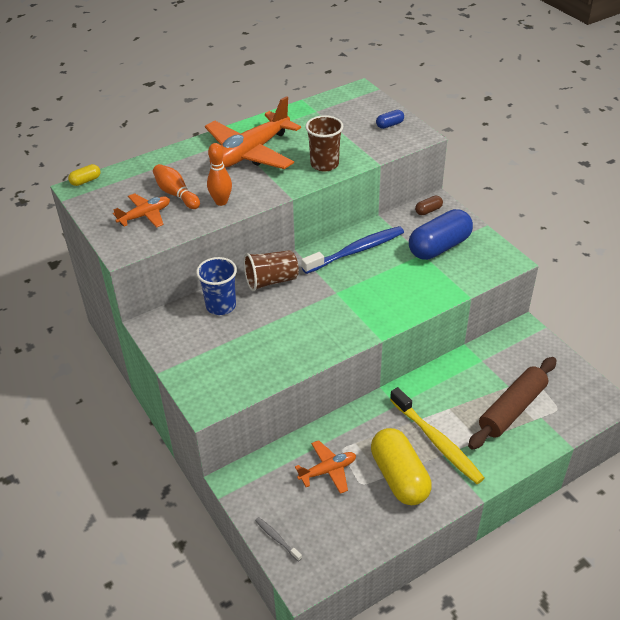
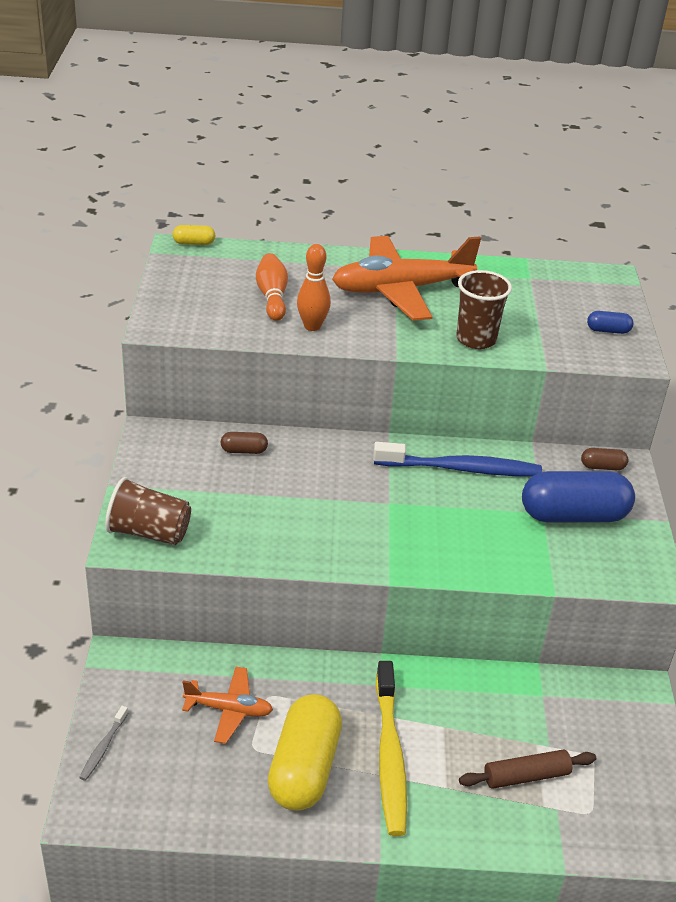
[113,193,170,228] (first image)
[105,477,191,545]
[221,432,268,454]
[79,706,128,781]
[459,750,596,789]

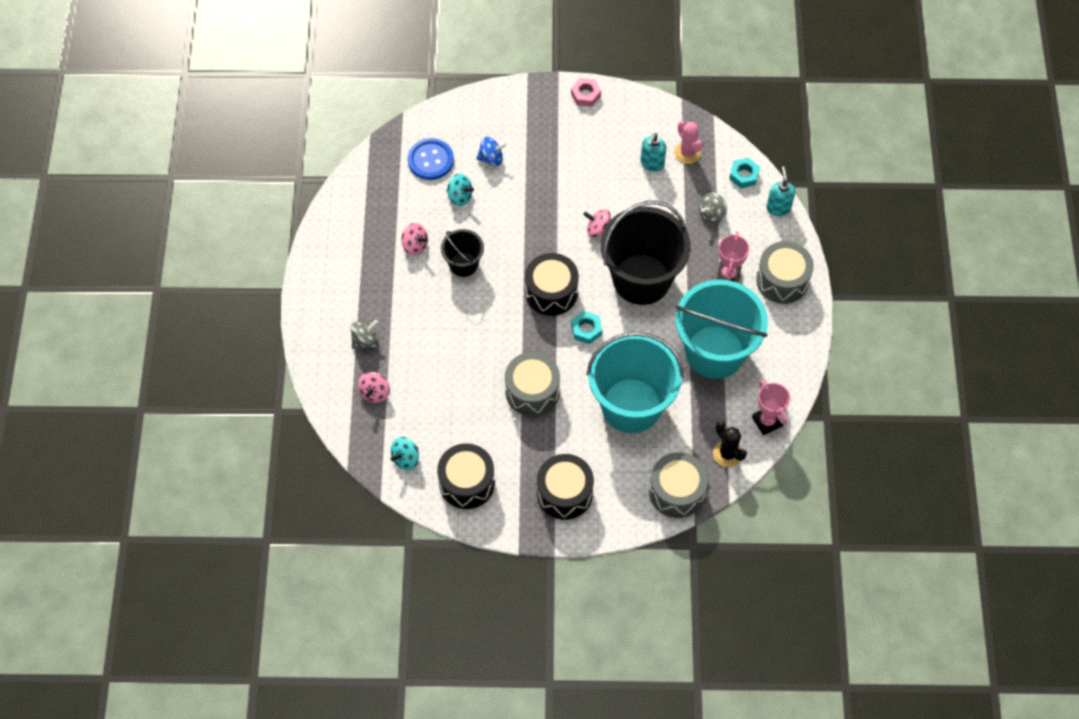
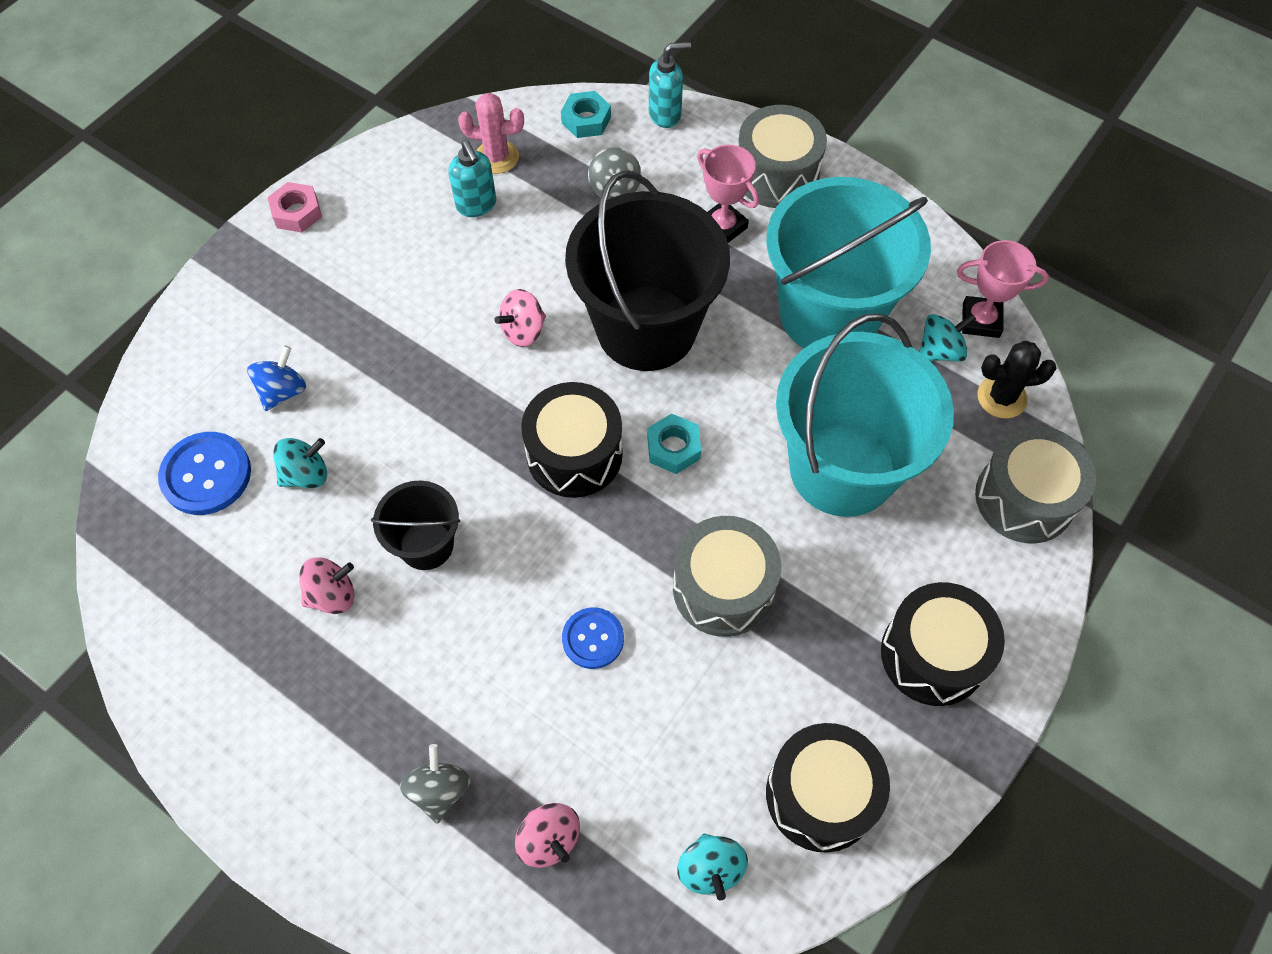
[562,607,624,669]
[919,314,976,362]
[649,42,691,128]

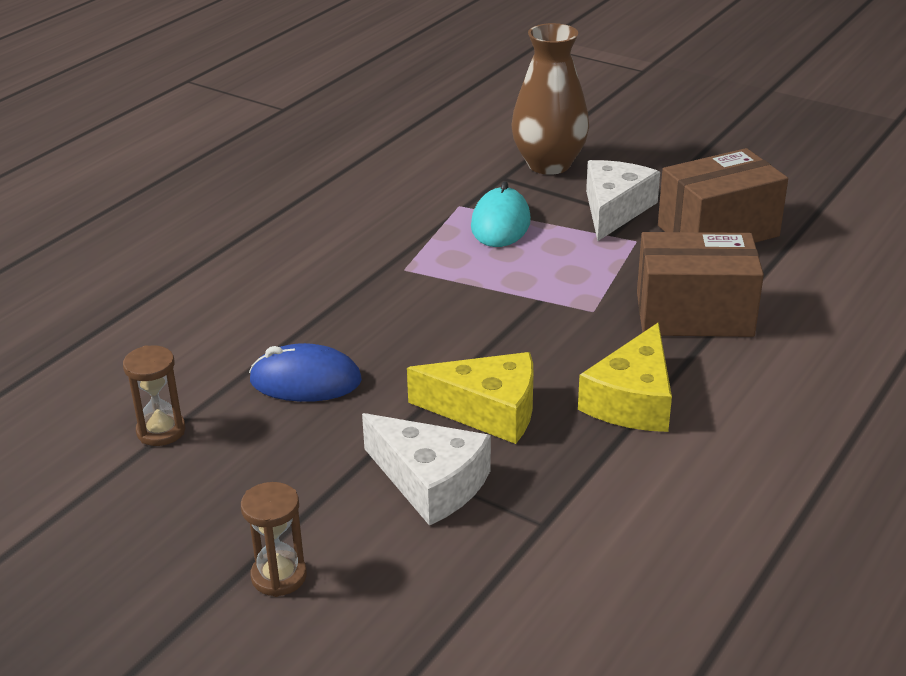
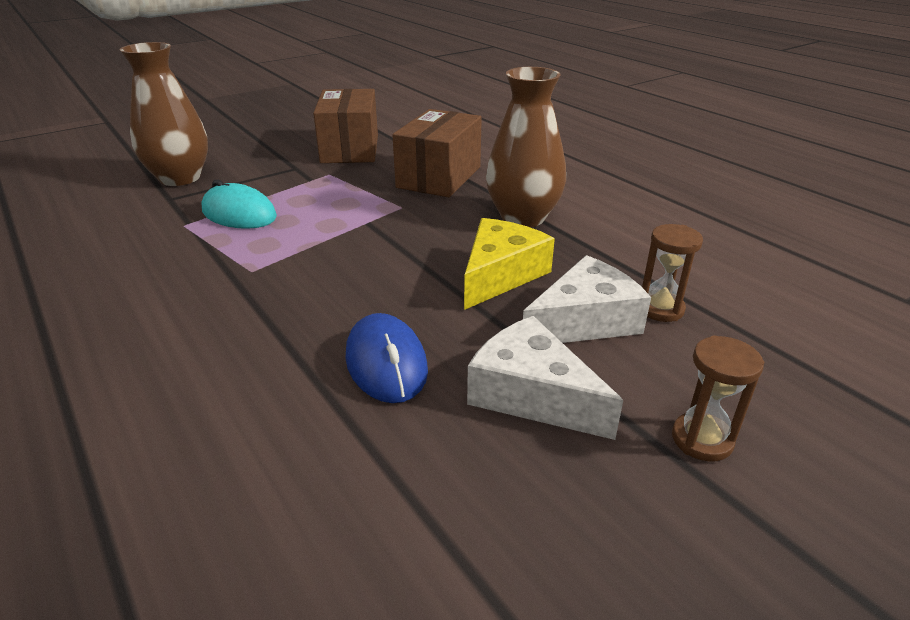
[642,224,703,322]
[467,316,623,440]
[486,67,566,227]
[345,313,428,403]

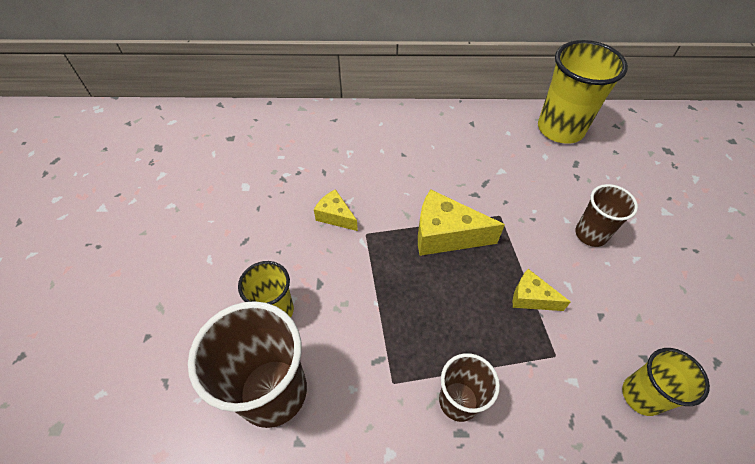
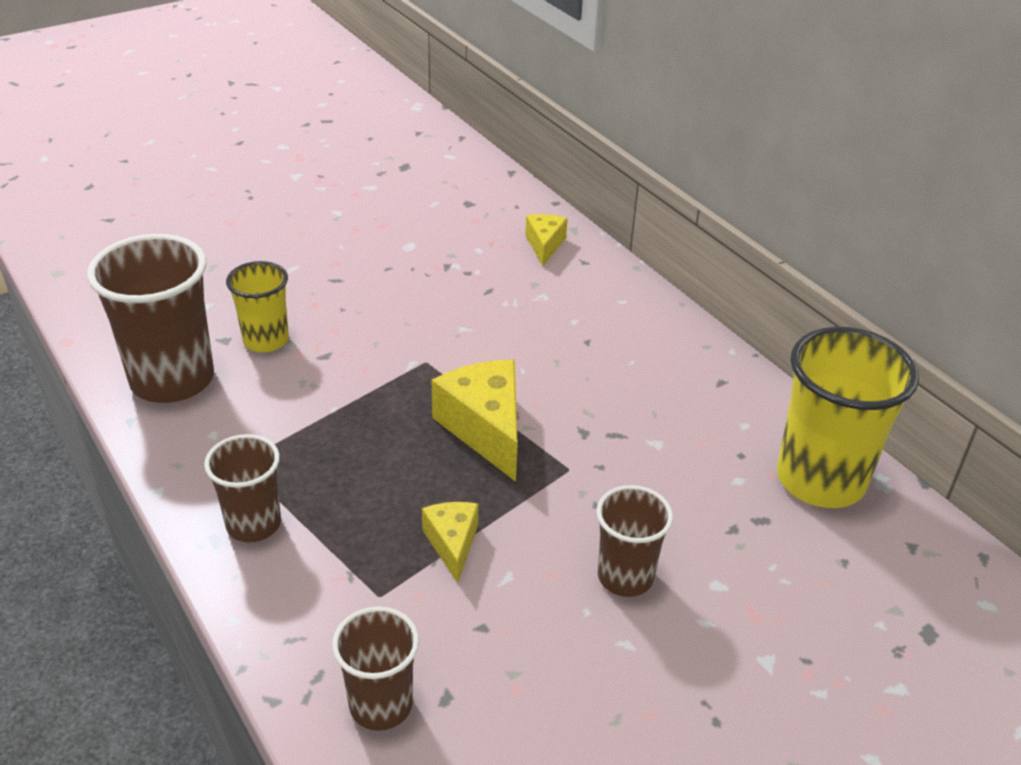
[525,214,568,266]
[332,606,419,731]

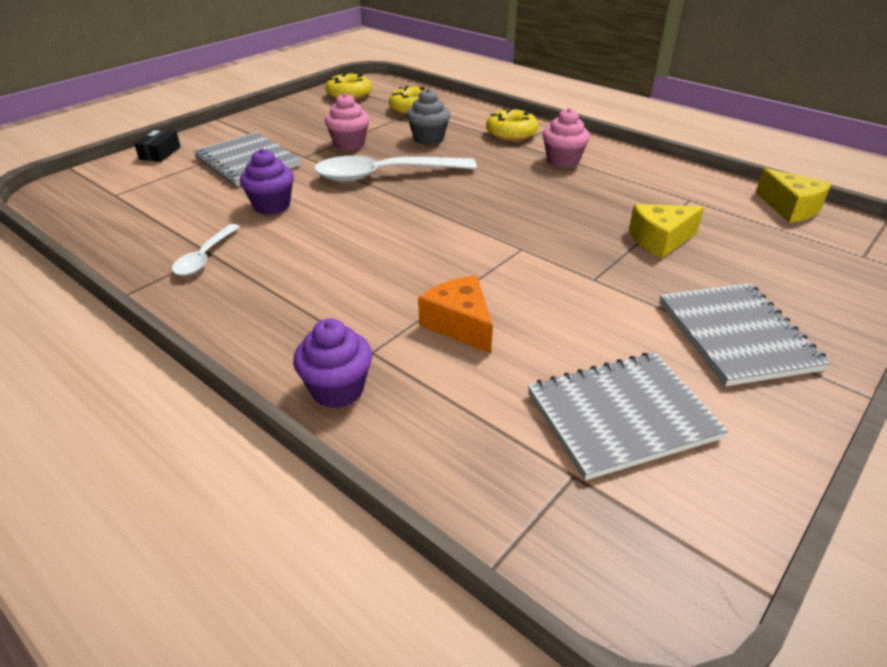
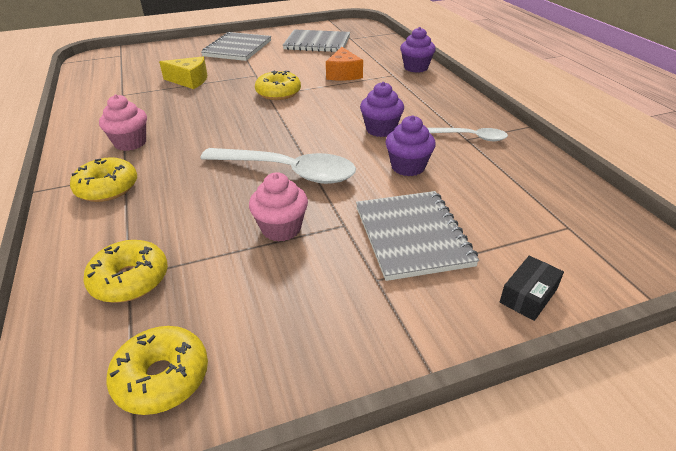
[407,88,450,145] (first image)
[755,168,832,223] (first image)
[255,70,301,100]
[360,82,404,137]
[427,128,508,141]

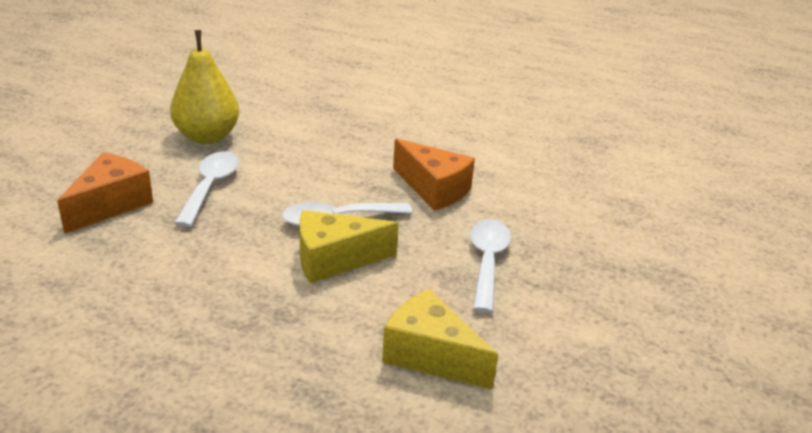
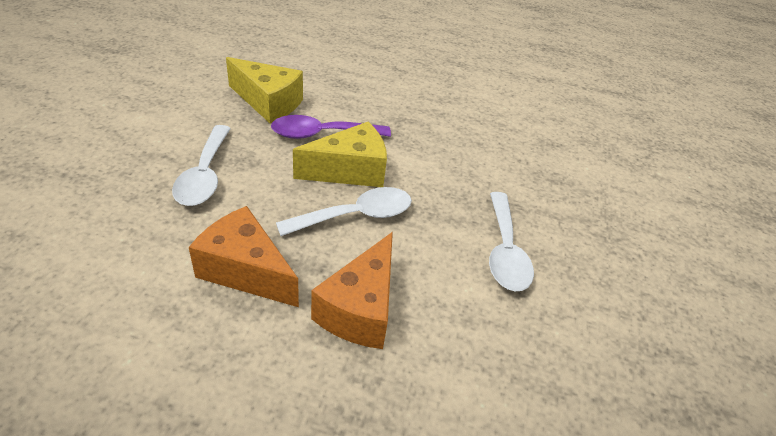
[170,30,239,144] (first image)
[271,115,391,139]
[311,232,393,349]

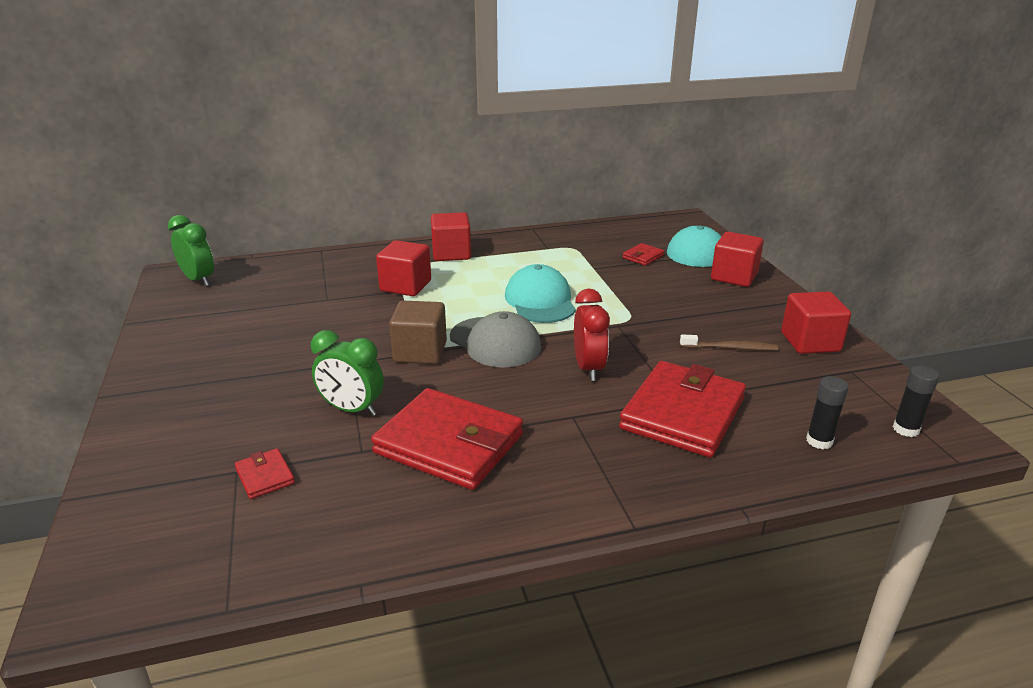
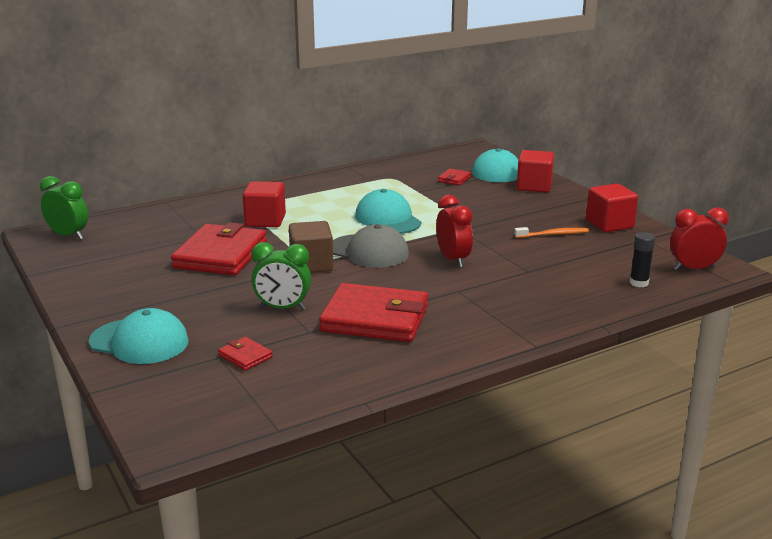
[431,212,471,261] (first image)
[89,308,189,364]
[171,222,267,275]
[670,207,729,270]
[514,227,589,238]

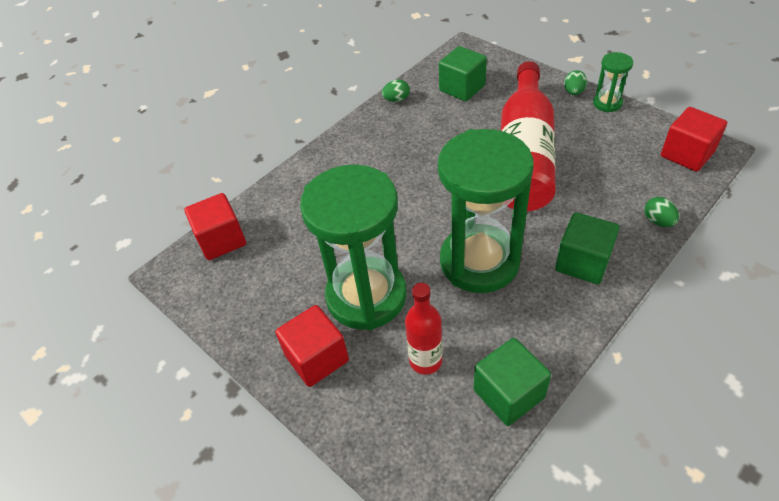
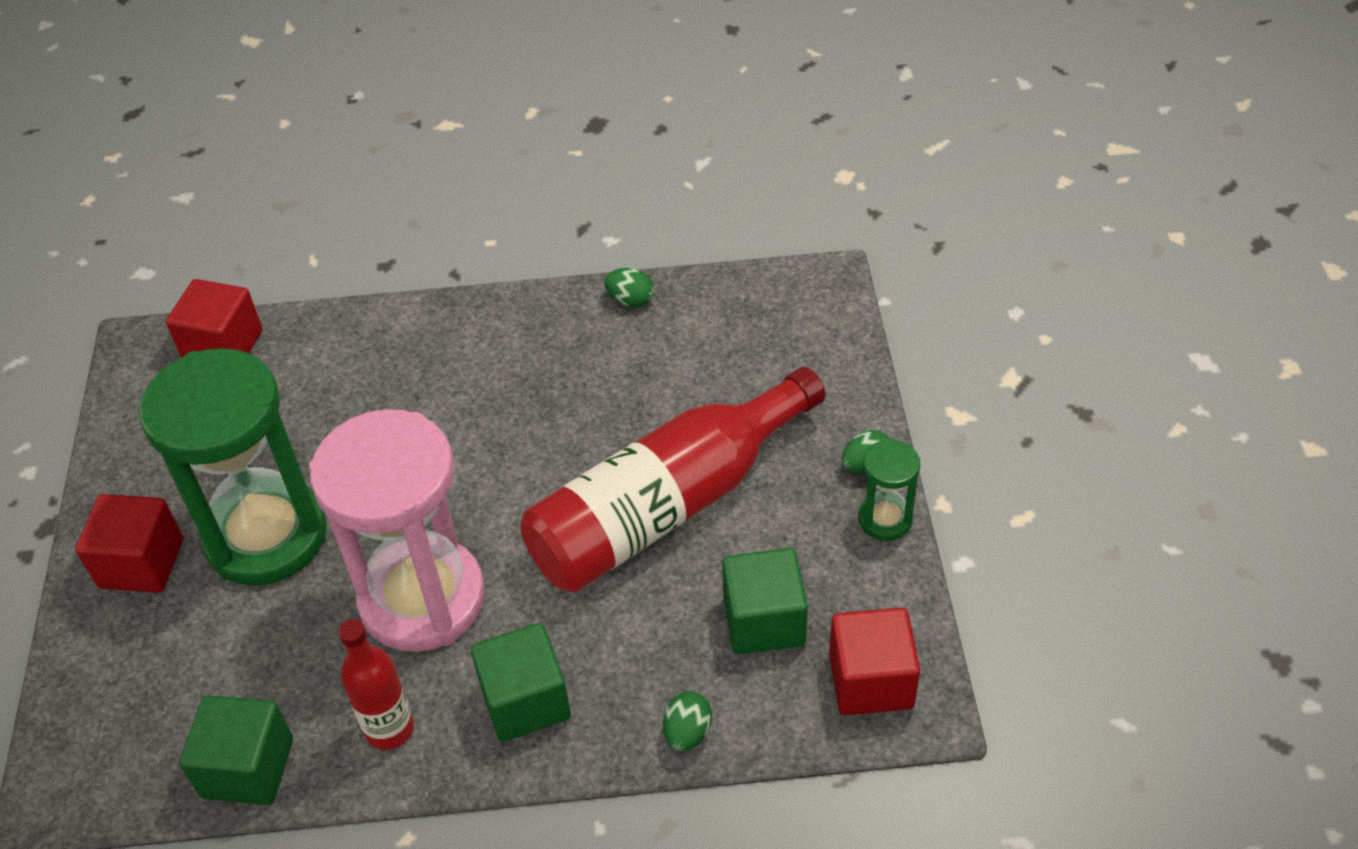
[338,619,414,750]
[722,548,808,655]
[309,409,485,652]

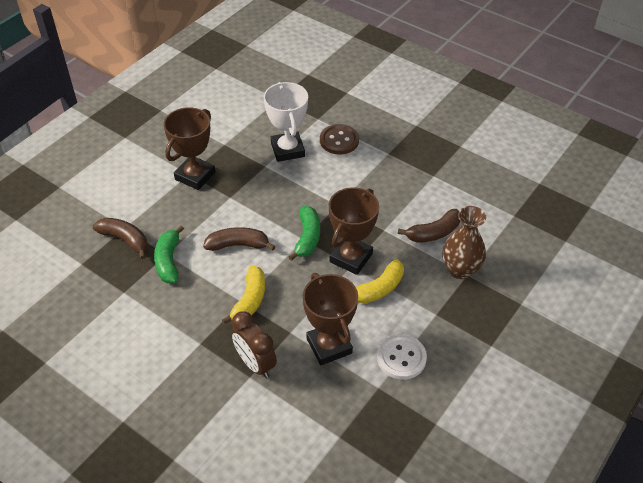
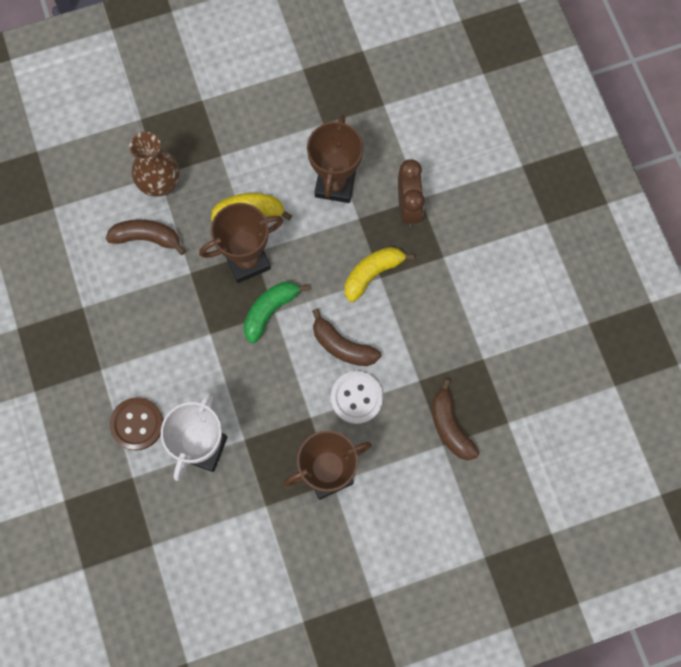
[154,225,184,283] (first image)
[331,371,383,424]

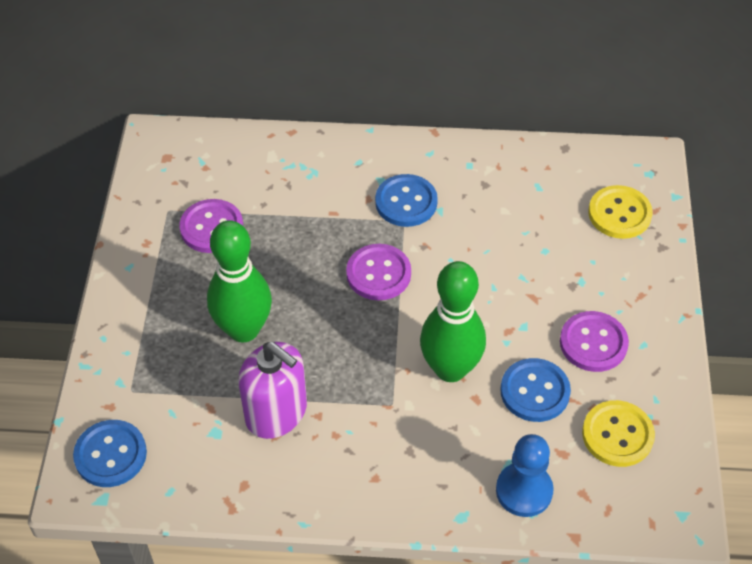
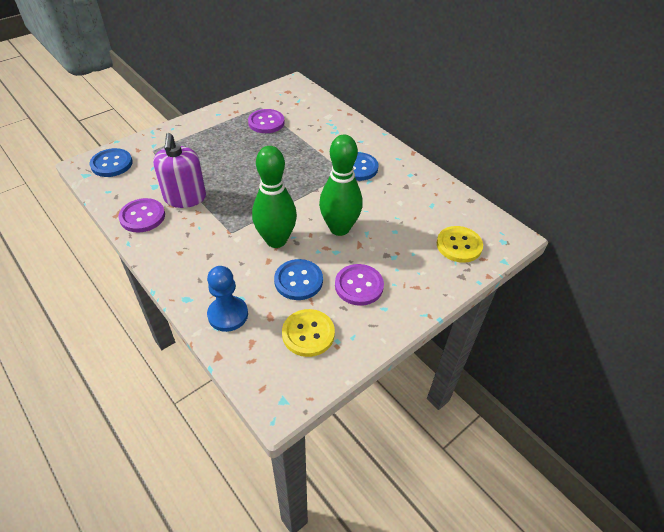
[319,135,363,236]
[118,198,165,233]

